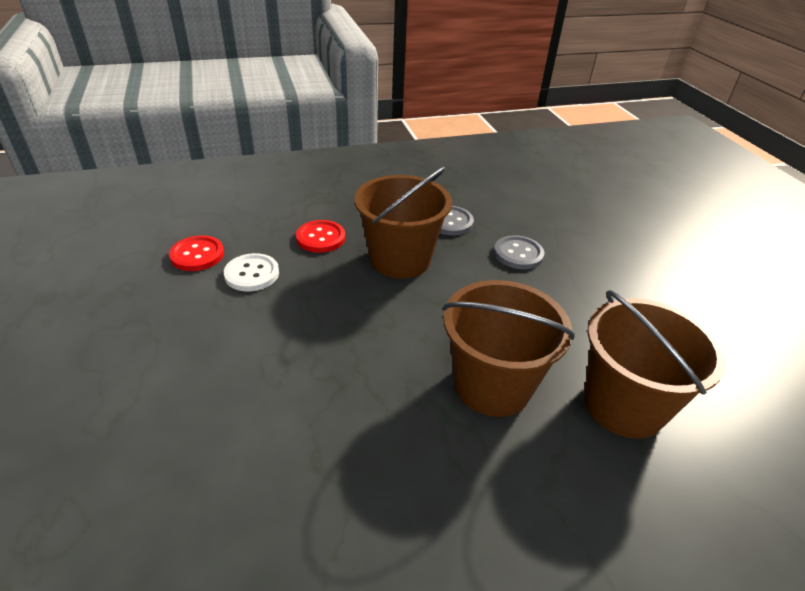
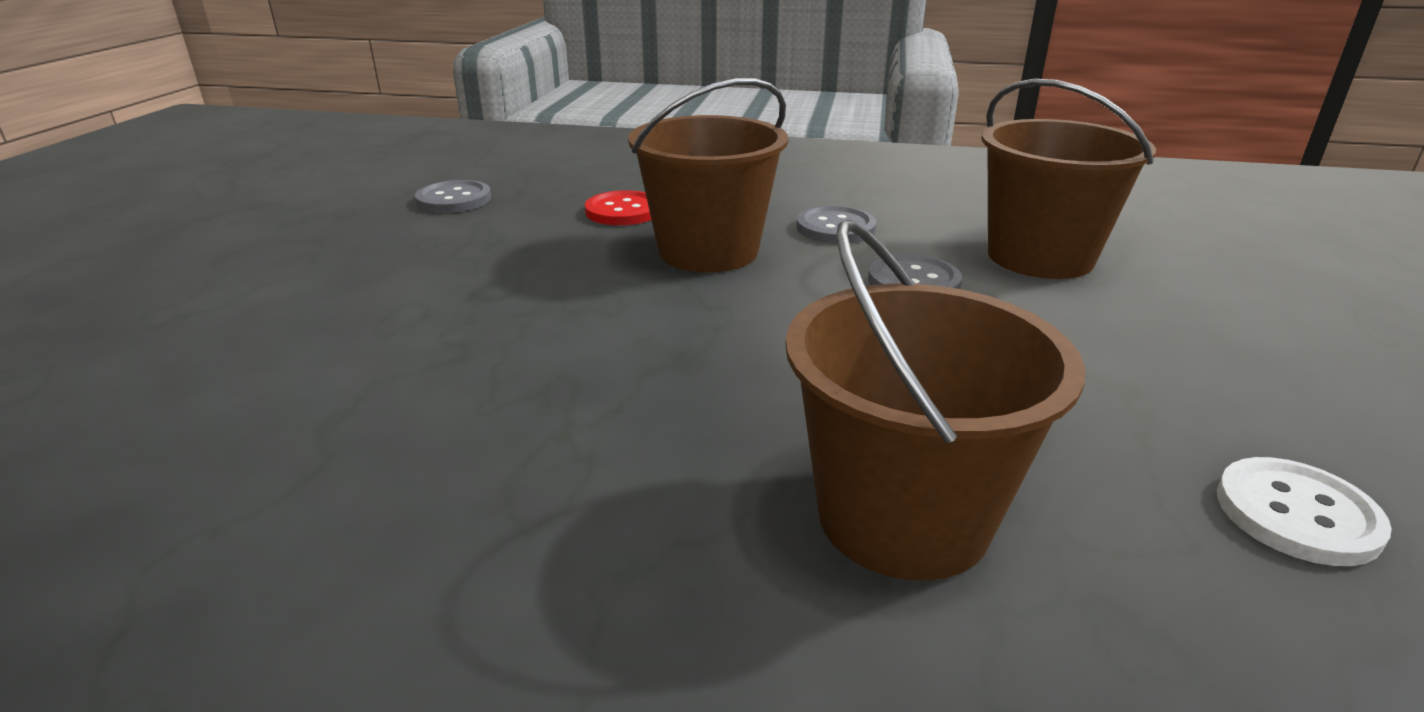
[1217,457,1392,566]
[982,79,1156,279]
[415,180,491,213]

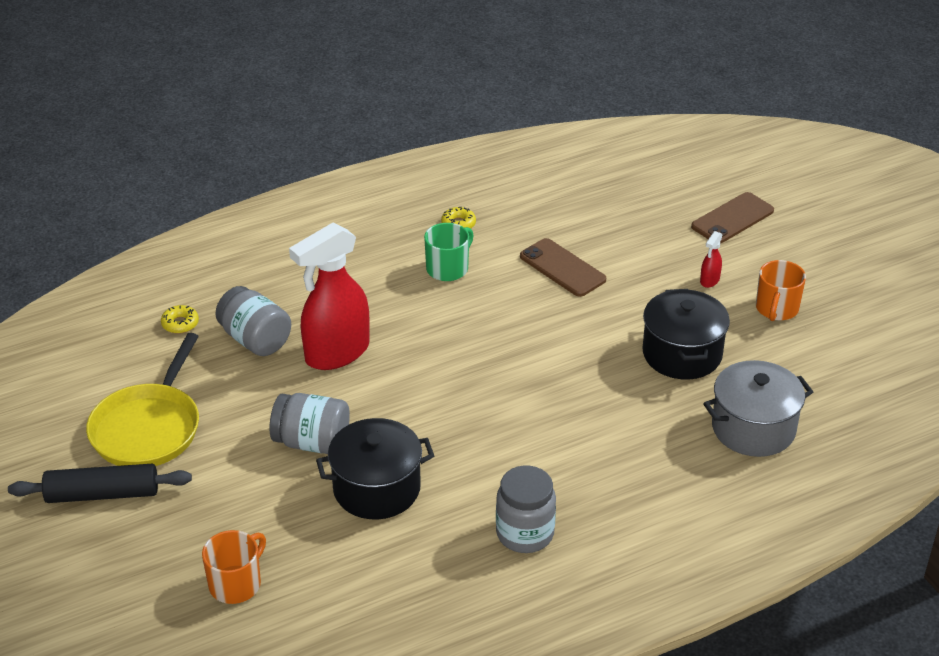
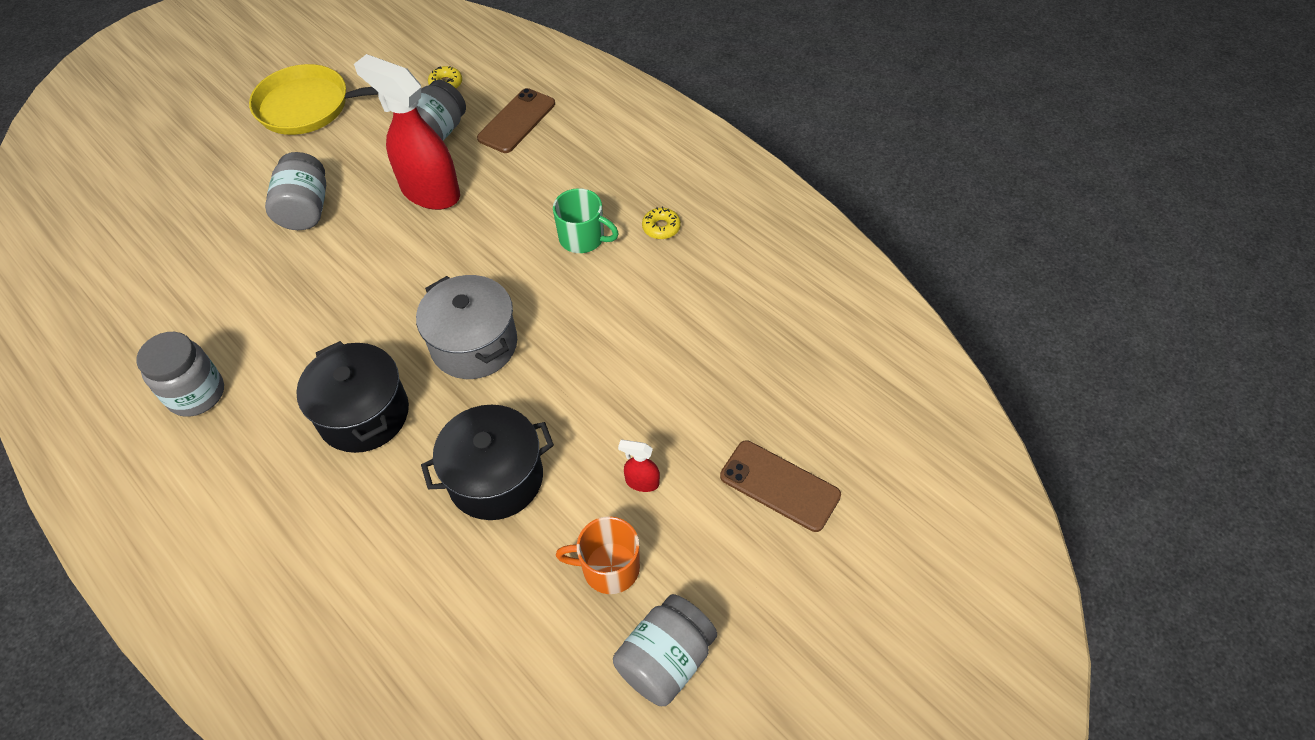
[8,464,192,503] (first image)
[202,530,266,604] (first image)
[613,594,717,706]
[296,341,409,453]
[477,88,555,153]
[416,275,517,379]

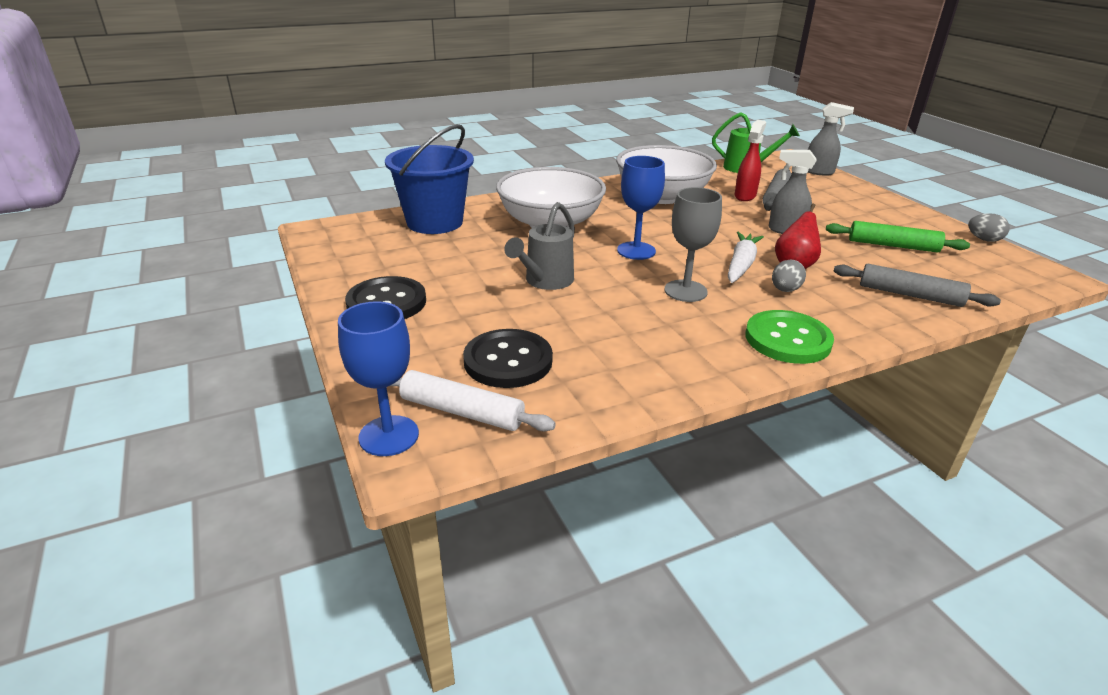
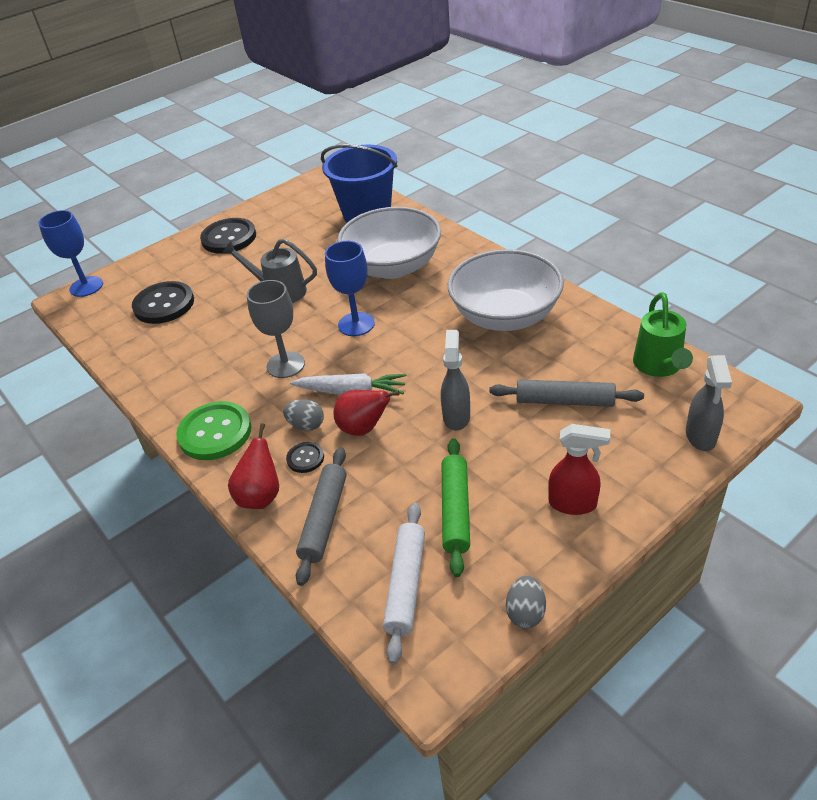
[228,423,279,509]
[286,442,324,473]
[383,503,425,664]
[548,424,610,515]

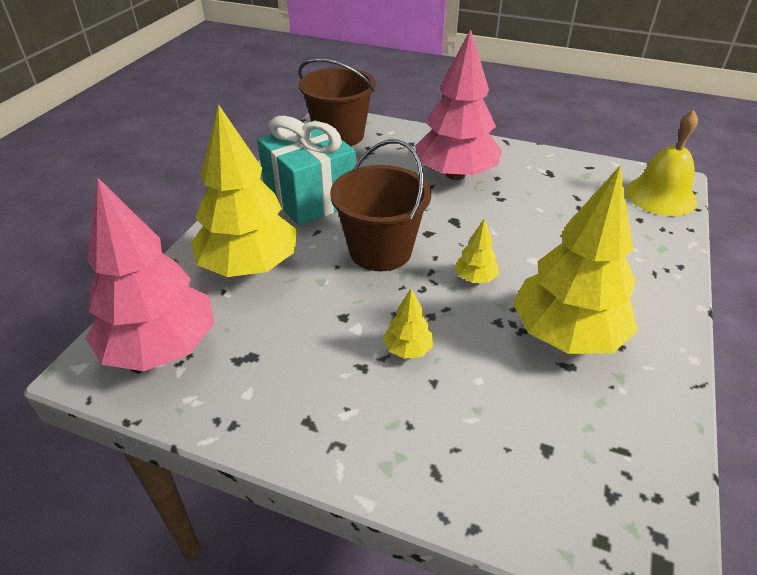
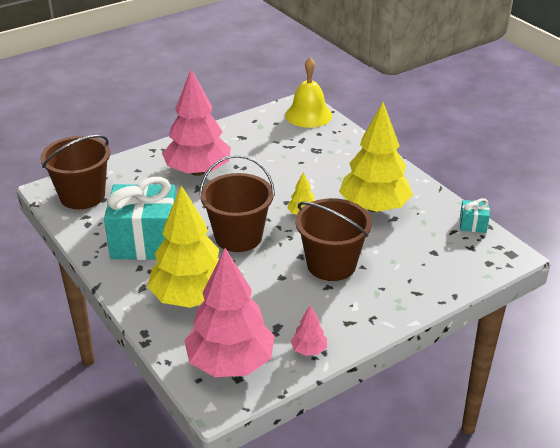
[291,305,327,356]
[460,198,490,233]
[295,198,372,281]

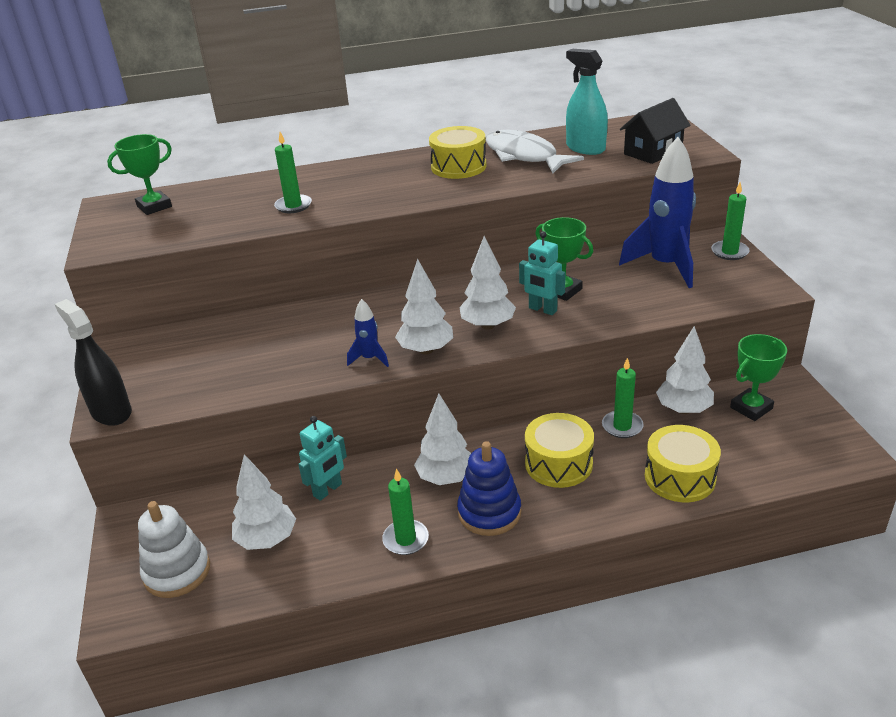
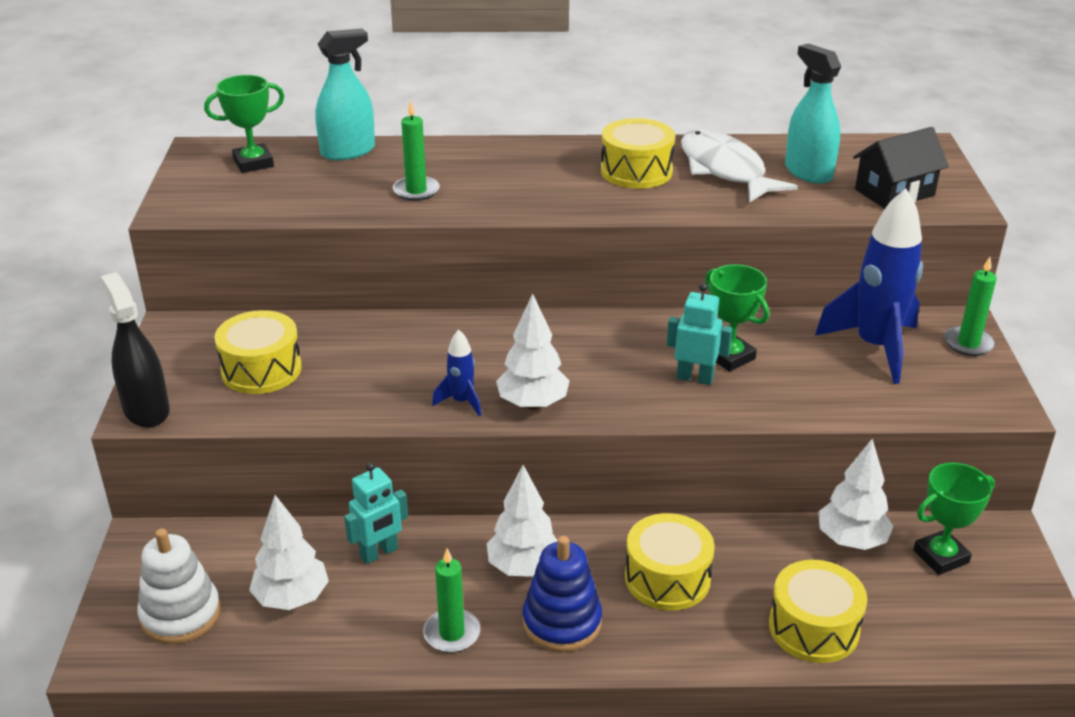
[459,236,516,330] (first image)
[602,358,644,438] (first image)
[214,310,302,394]
[315,29,375,160]
[667,283,733,385]

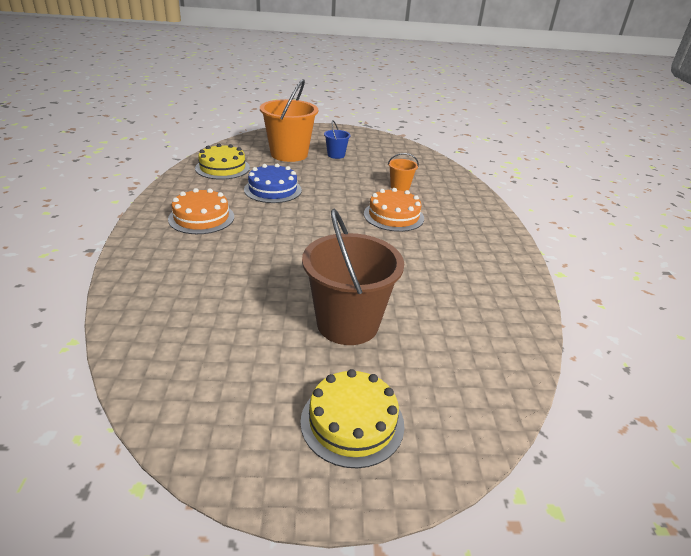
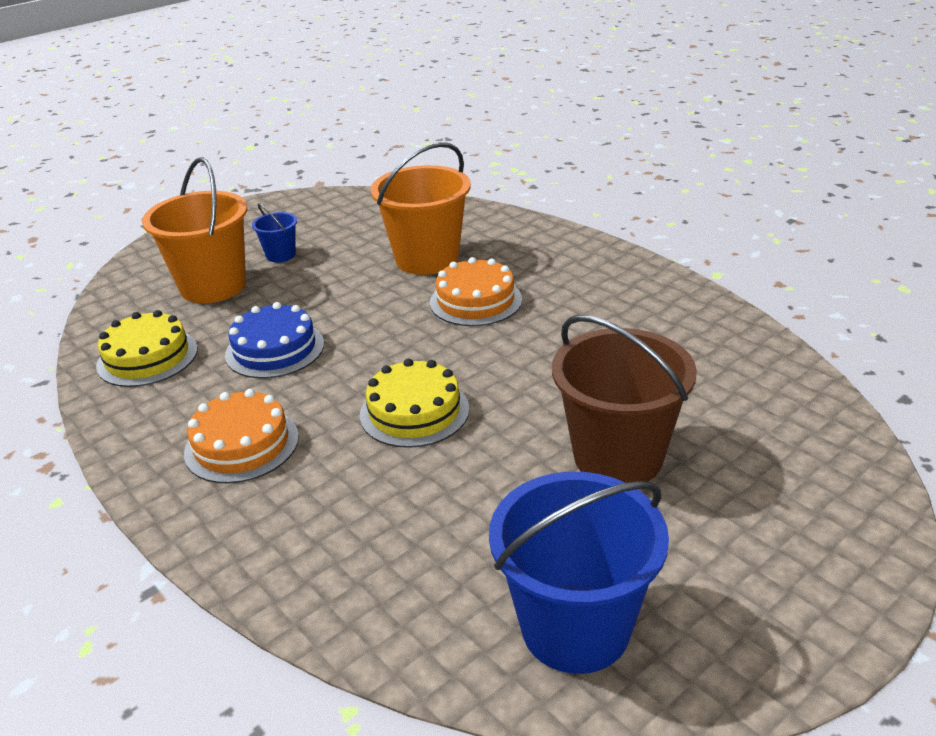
[489,472,669,674]
[360,358,469,448]
[371,142,471,275]

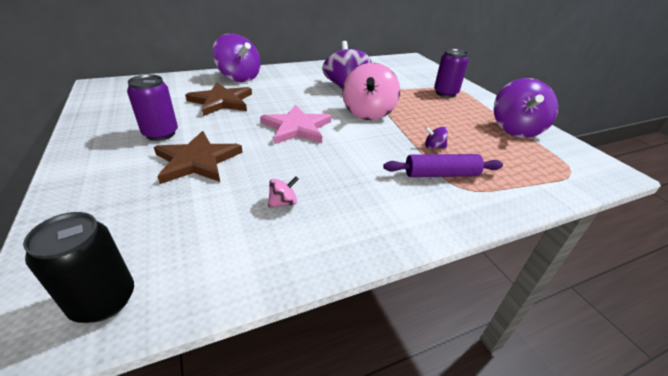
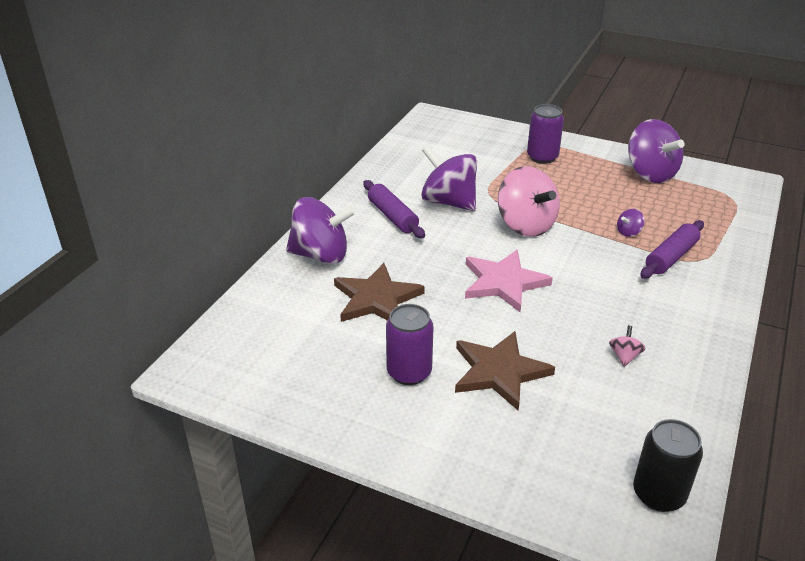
[363,180,425,238]

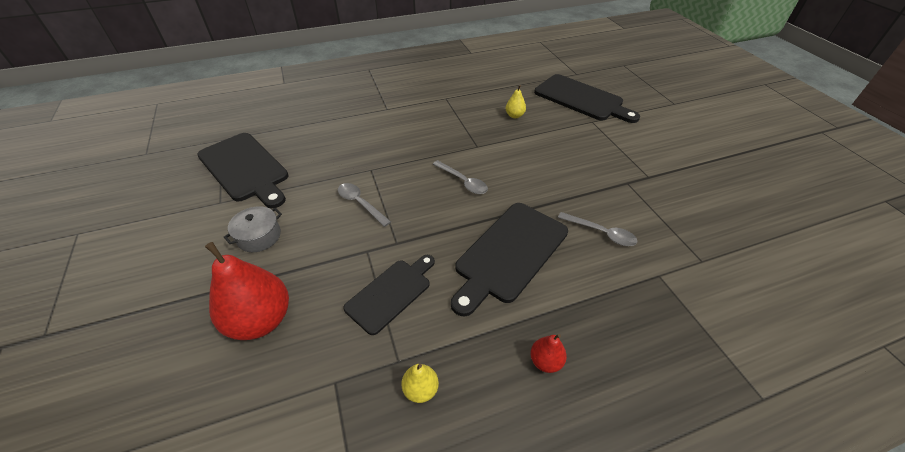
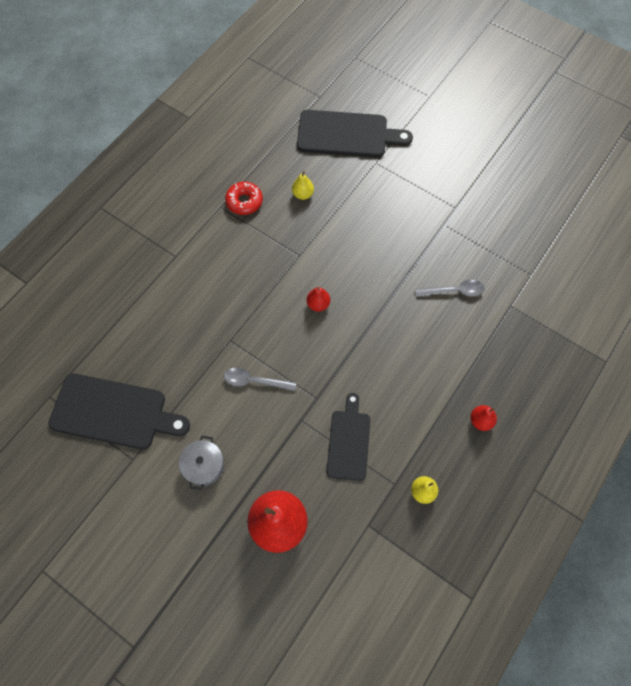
[451,203,568,316] (first image)
[225,182,263,215]
[306,287,330,312]

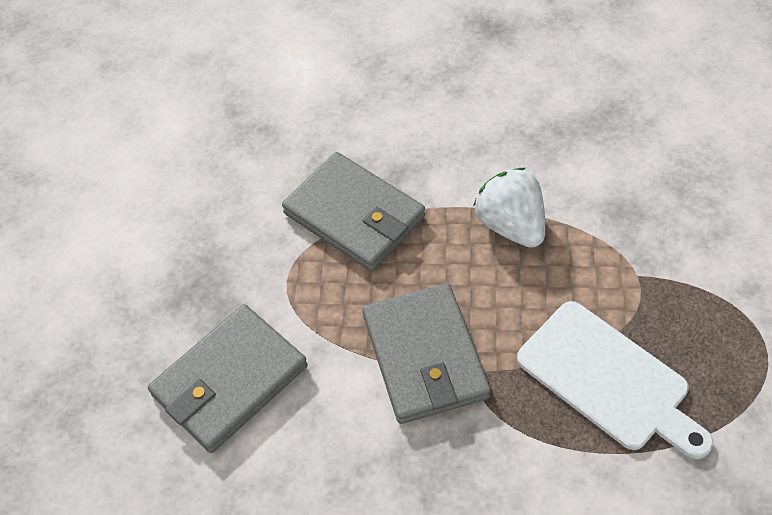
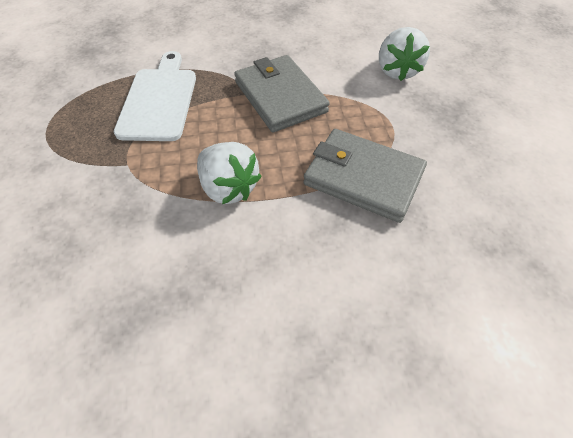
[379,27,430,81]
[114,51,196,141]

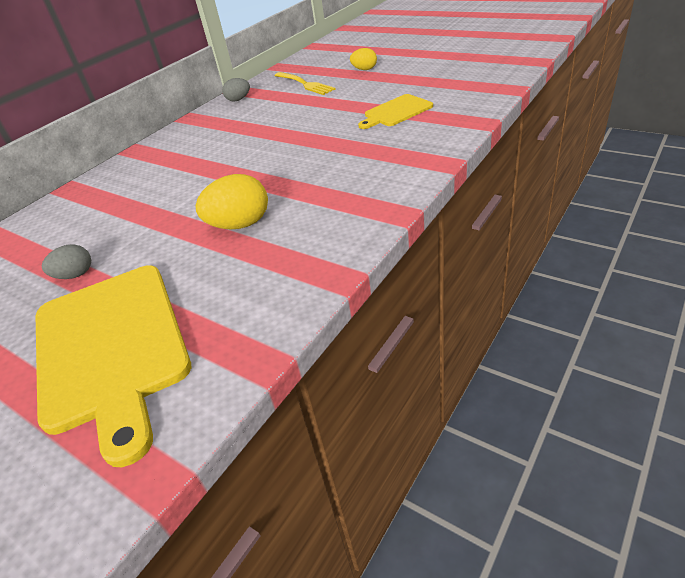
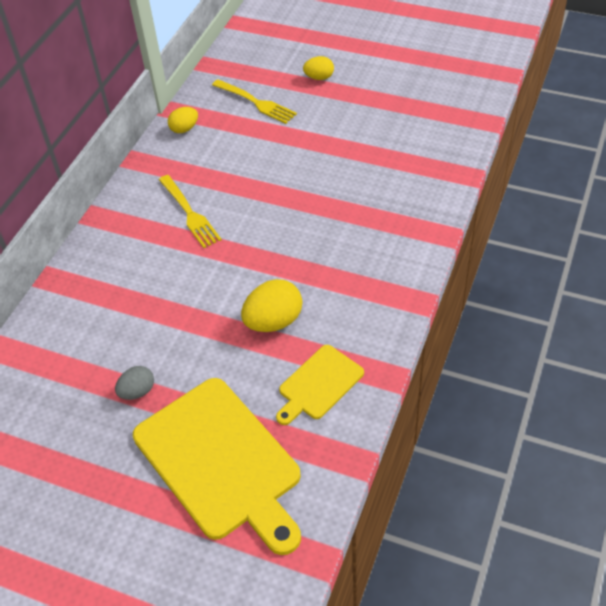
[159,175,221,248]
[276,345,364,425]
[168,107,198,133]

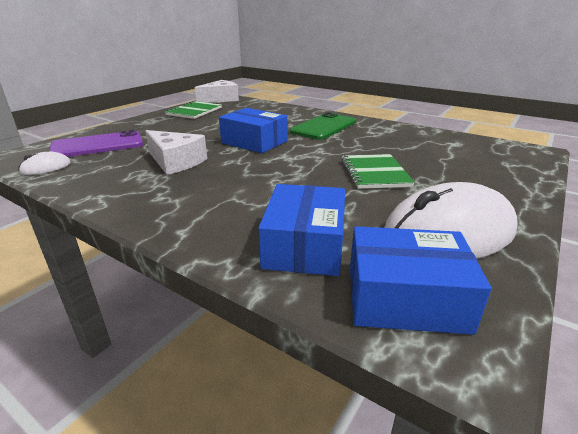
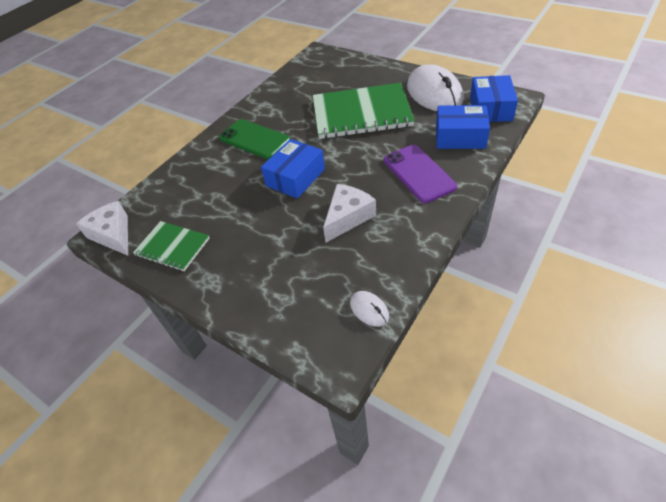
[384,145,457,203]
[313,83,415,139]

